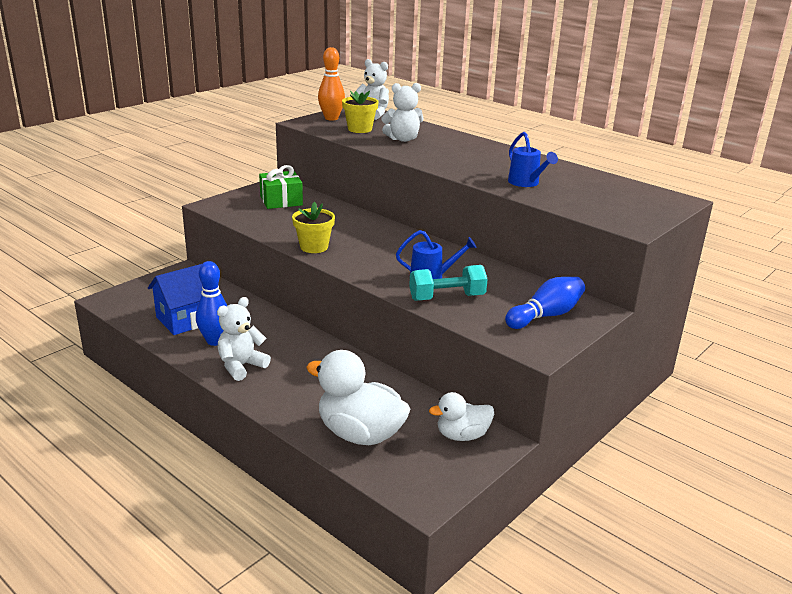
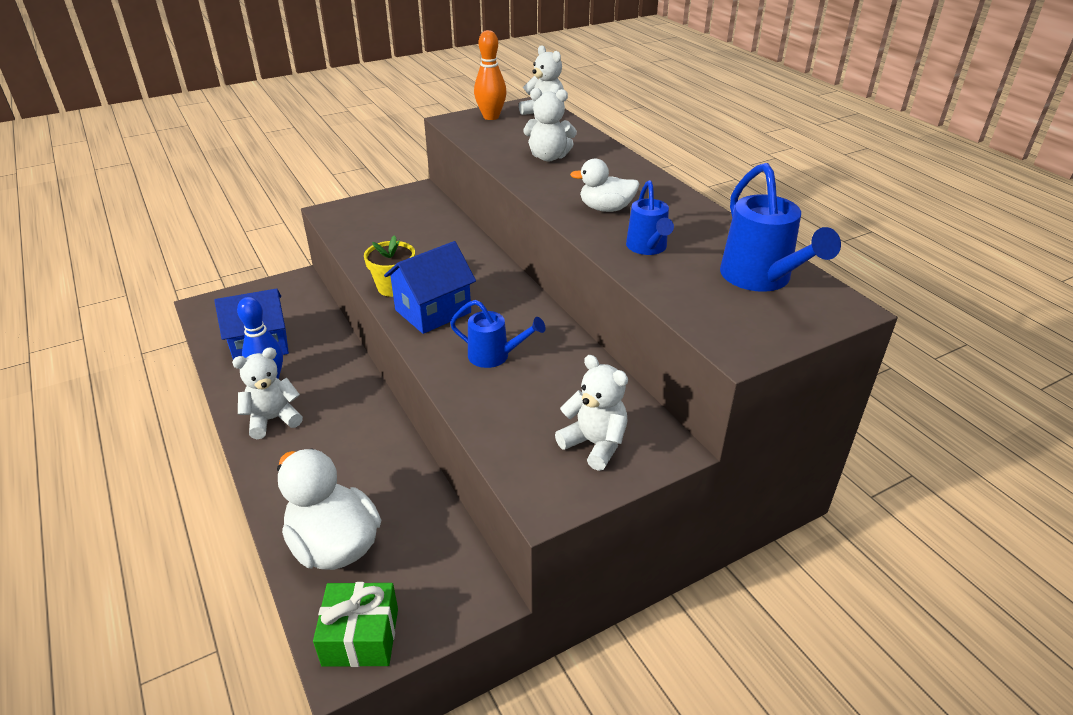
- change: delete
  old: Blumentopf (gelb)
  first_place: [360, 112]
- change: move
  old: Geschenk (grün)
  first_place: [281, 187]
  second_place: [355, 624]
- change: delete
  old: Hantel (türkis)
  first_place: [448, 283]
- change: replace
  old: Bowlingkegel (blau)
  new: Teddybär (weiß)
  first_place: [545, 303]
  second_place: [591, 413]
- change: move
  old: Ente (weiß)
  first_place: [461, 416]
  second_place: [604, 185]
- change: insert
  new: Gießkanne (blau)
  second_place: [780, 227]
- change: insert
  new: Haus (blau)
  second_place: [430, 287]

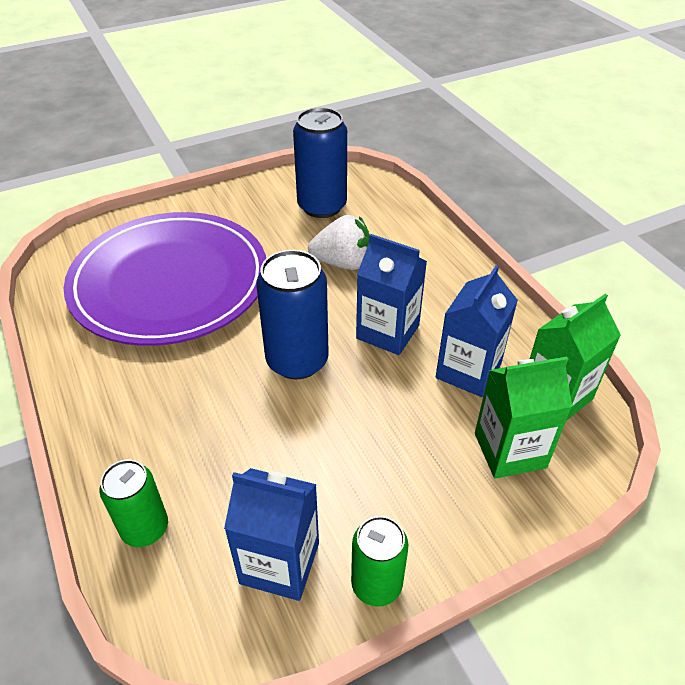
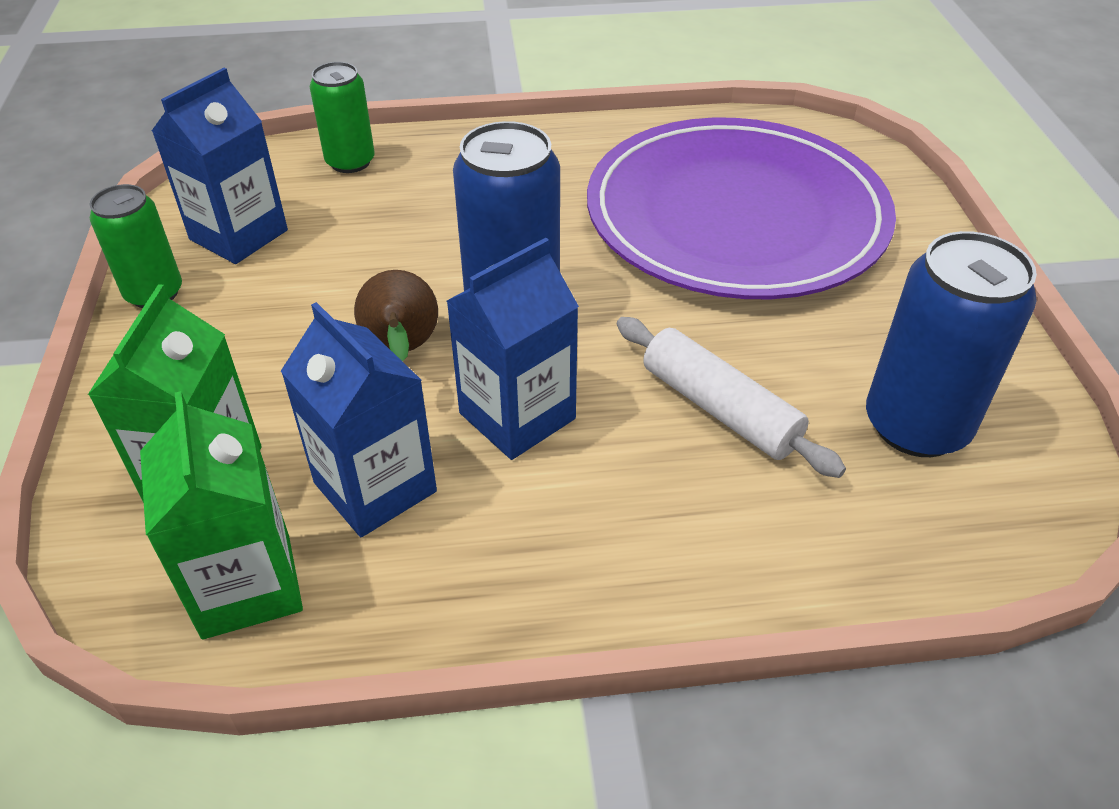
- change: replace
  old: Erdbeere (weiß)
  new: Nudelholz (weiß)
  first_place: [339, 242]
  second_place: [731, 397]
- change: insert
  new: Birne (braun)
  second_place: [396, 316]

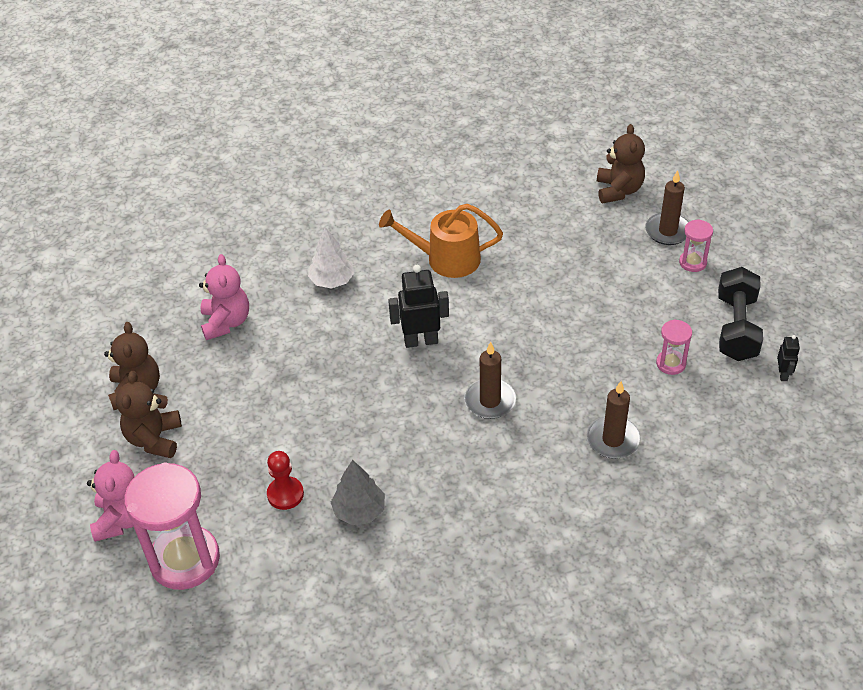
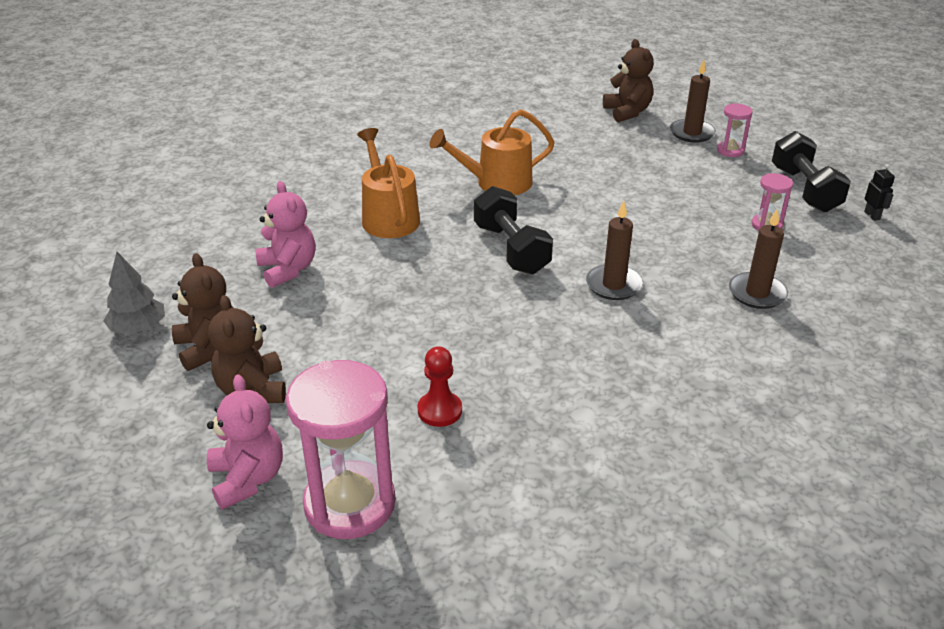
- change: replace
  old: Baum (weiß)
  new: Gießkanne (orange)
  first_place: [331, 258]
  second_place: [388, 183]
- change: replace
  old: Roboter (schwarz)
  new: Hantel (schwarz)
  first_place: [418, 306]
  second_place: [513, 230]
- change: move
  old: Baum (grau)
  first_place: [358, 492]
  second_place: [134, 293]

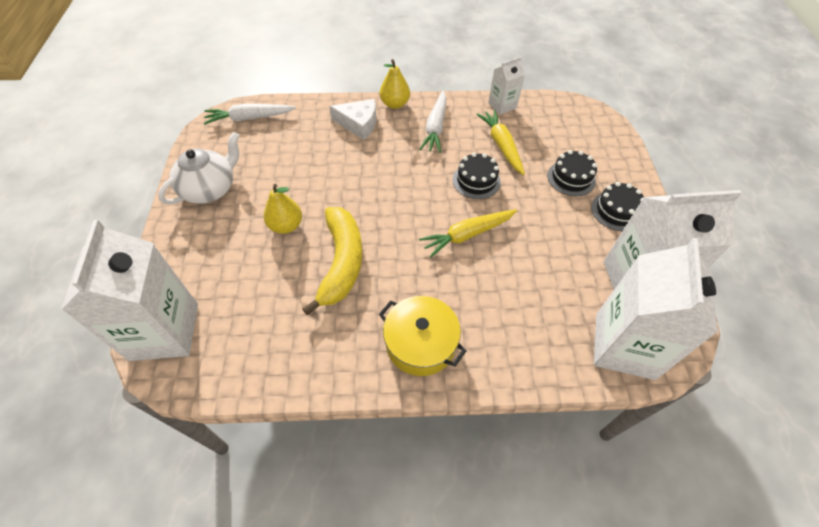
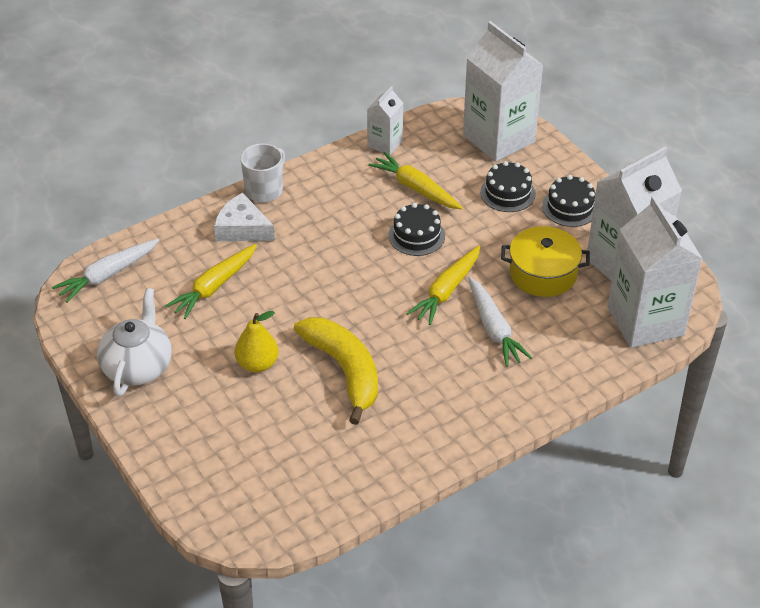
- change: replace
  old: Birne (gelb)
  new: Tasse (weiß)
  first_place: [395, 84]
  second_place: [262, 173]
- change: move
  old: Karotte (weiß)
  first_place: [432, 122]
  second_place: [500, 322]
- change: rotate
  old: Käse (weiß)
  first_place: [352, 119]
  second_place: [244, 217]
  degrees: -135
- change: move
  old: Getränkekarton (weiß)
  first_place: [129, 290]
  second_place: [503, 91]
- change: move
  old: Kochtopf (gelb)
  first_place: [423, 336]
  second_place: [545, 261]
- change: insert
  new: Karotte (gelb)
  second_place: [211, 281]

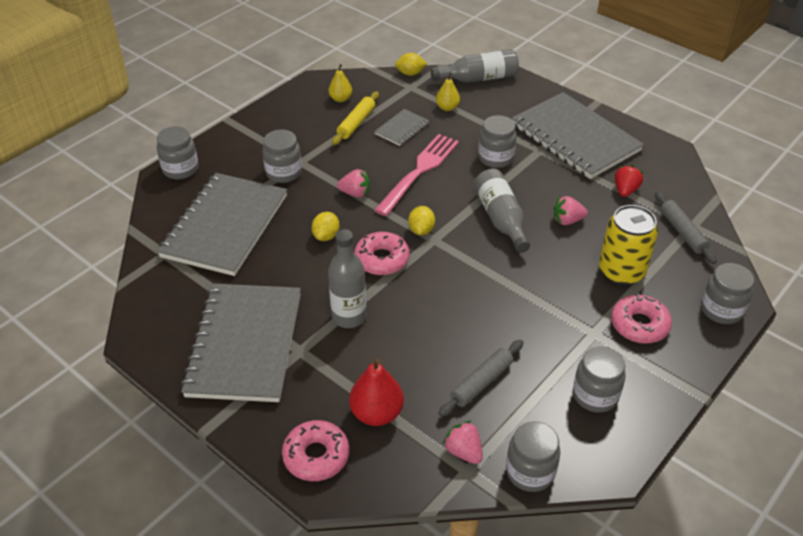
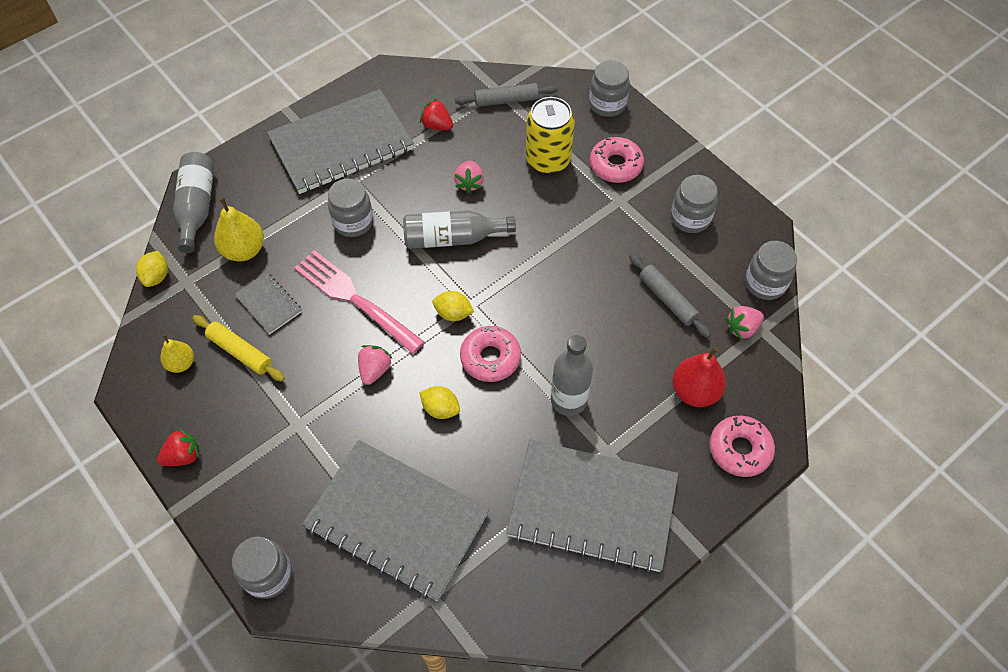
- change: resize
  old: Birne (gelb)
  first_place: [448, 92]
  second_place: [239, 229]
  factor: 1.6
- change: delete
  old: Einmachglas (grau)
  first_place: [282, 156]
- change: insert
  new: Erdbeere (rot)
  second_place: [178, 447]

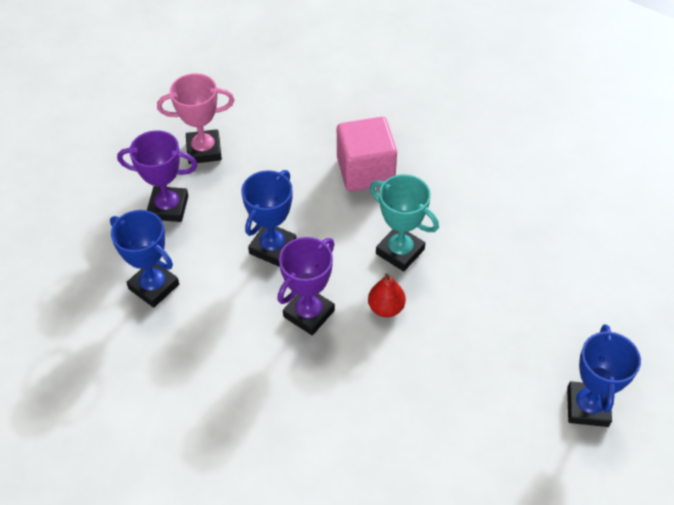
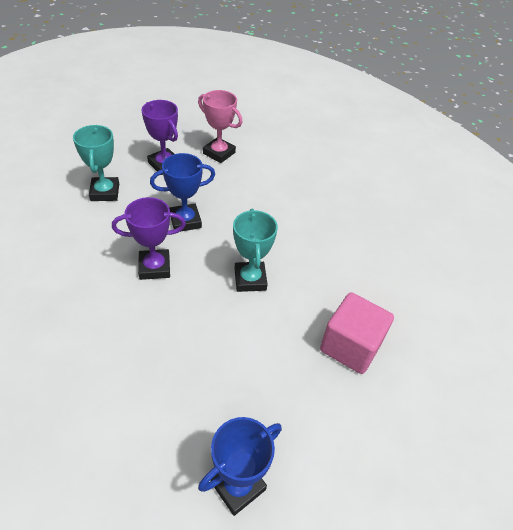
- change: move
  old: Kubus (rosa)
  first_place: [367, 154]
  second_place: [357, 333]
- change: recolor
  old: Pokal (blau)
  new: Pokal (türkis)
  first_place: [144, 259]
  second_place: [96, 163]
- change: delete
  old: Birne (rot)
  first_place: [387, 295]

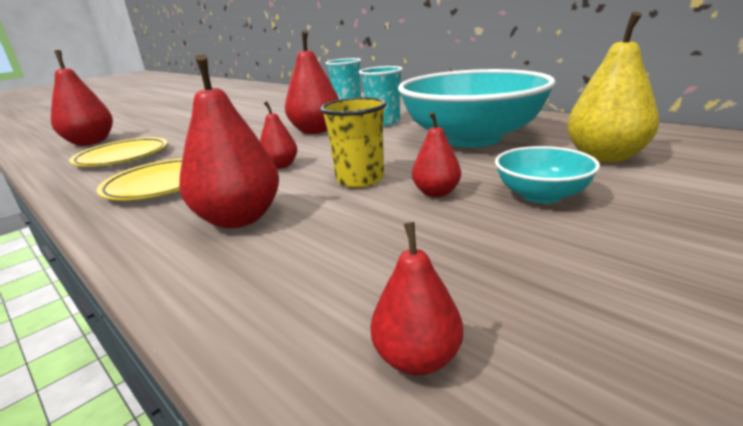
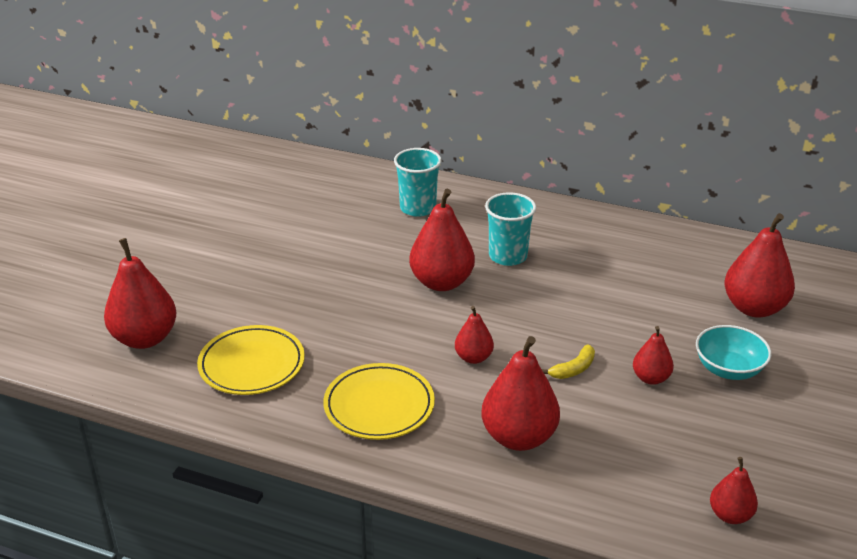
- change: recolor
  old: Birne (gelb)
  new: Birne (rot)
  first_place: [613, 87]
  second_place: [760, 265]
- change: delete
  old: Schüssel (türkis)
  first_place: [477, 108]
- change: replace
  old: Becher (gelb)
  new: Banane (gelb)
  first_place: [353, 142]
  second_place: [568, 361]

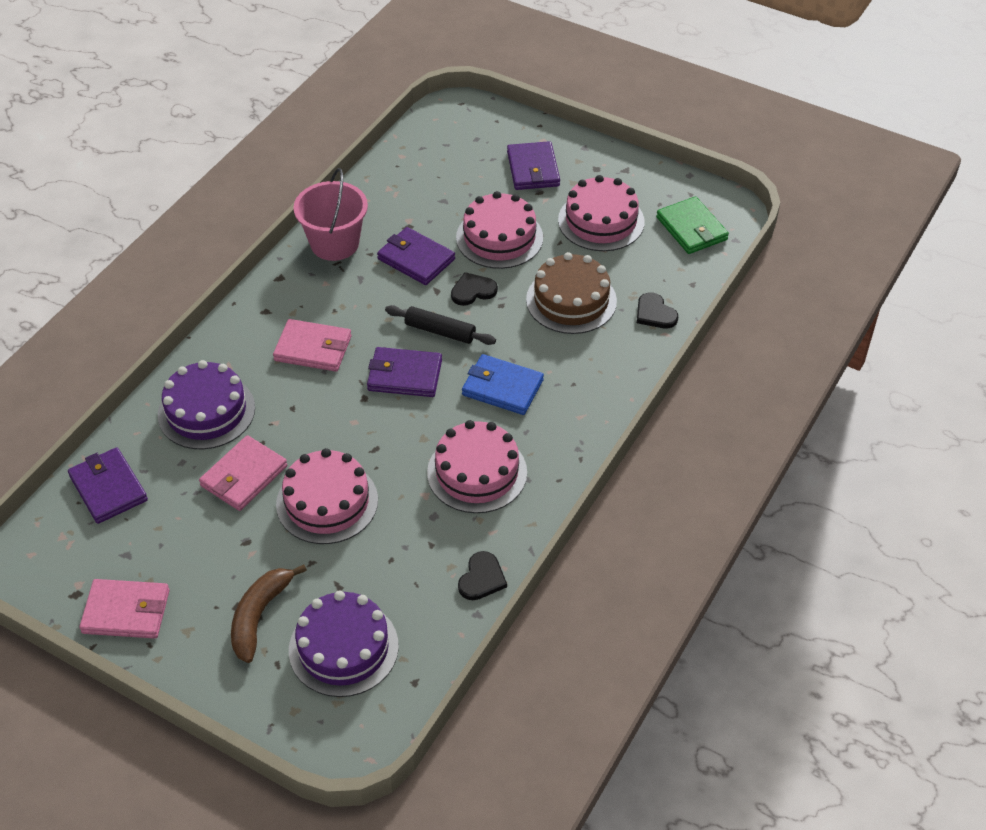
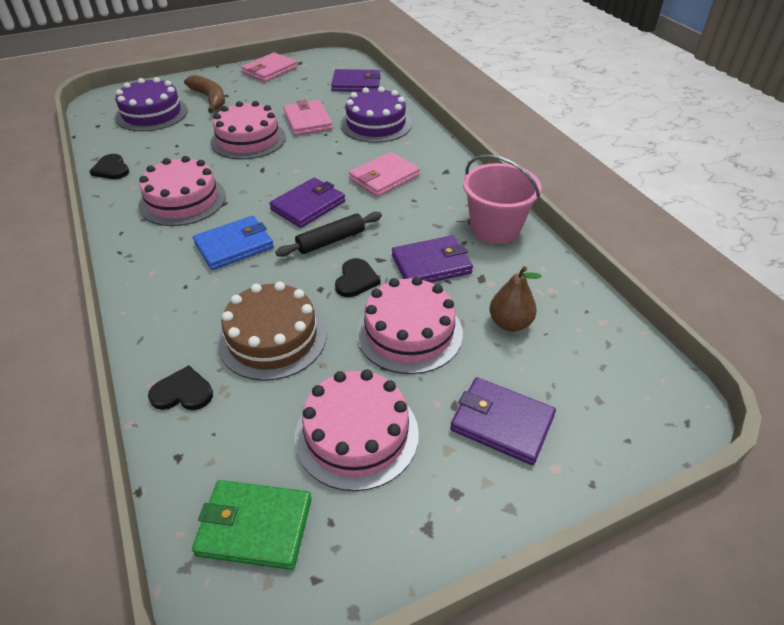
- change: insert
  new: Birne (braun)
  second_place: [515, 299]

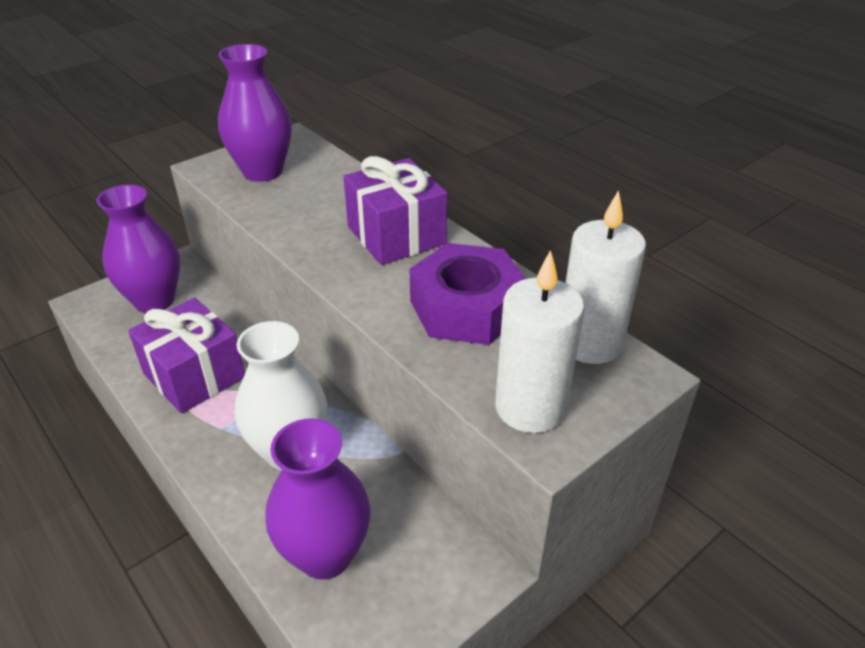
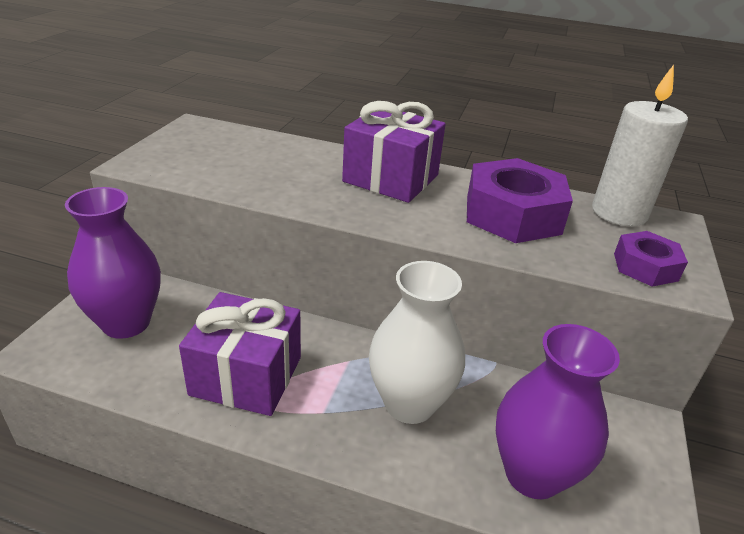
- change: delete
  old: Vase (lila)
  first_place: [255, 113]
- change: replace
  old: Kerze (weiß)
  new: Sechskantmutter (lila)
  first_place: [540, 341]
  second_place: [651, 259]

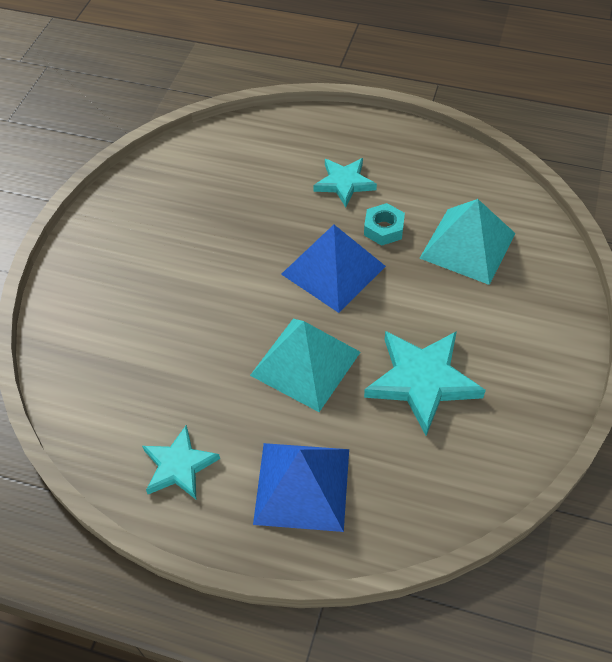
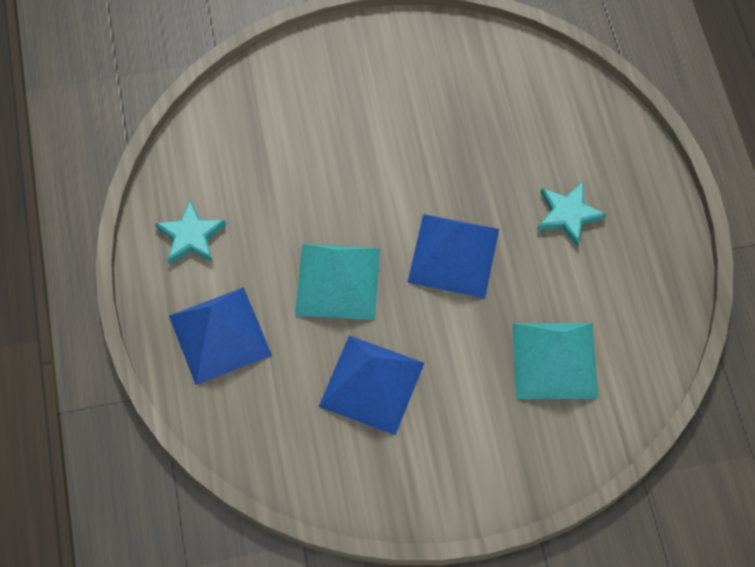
- change: delete
  old: Sechskantmutter (türkis)
  first_place: [384, 224]
- change: replace
  old: Stern (türkis)
  new: Pyramide (blau)
  first_place: [425, 383]
  second_place: [371, 385]

